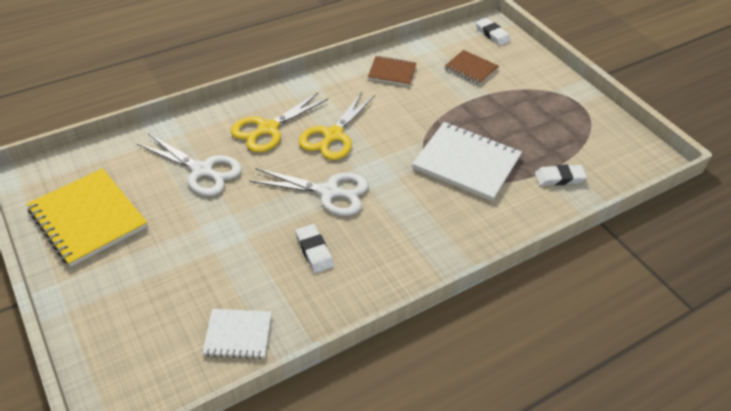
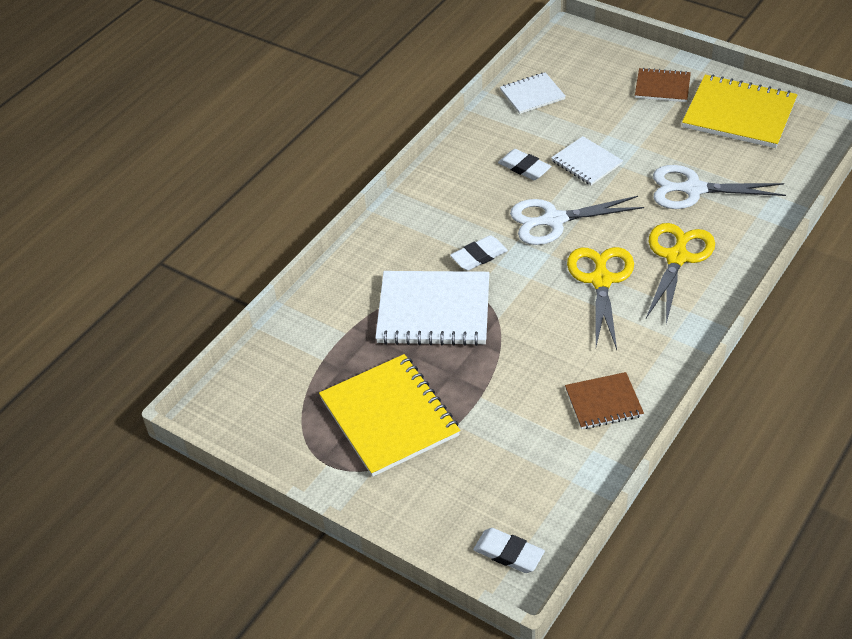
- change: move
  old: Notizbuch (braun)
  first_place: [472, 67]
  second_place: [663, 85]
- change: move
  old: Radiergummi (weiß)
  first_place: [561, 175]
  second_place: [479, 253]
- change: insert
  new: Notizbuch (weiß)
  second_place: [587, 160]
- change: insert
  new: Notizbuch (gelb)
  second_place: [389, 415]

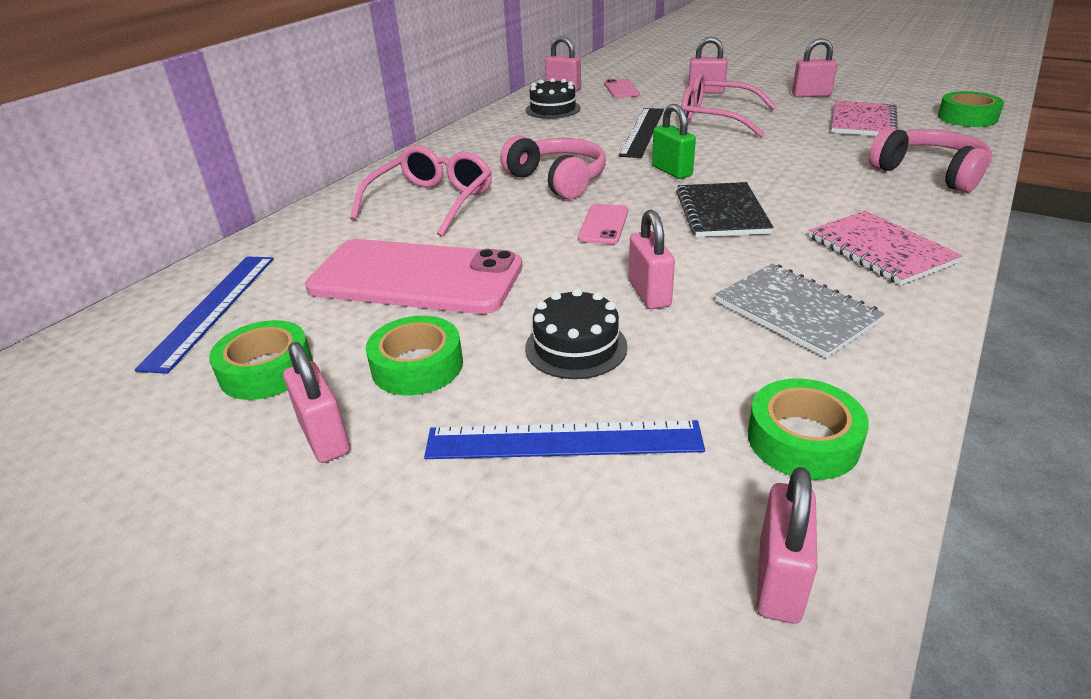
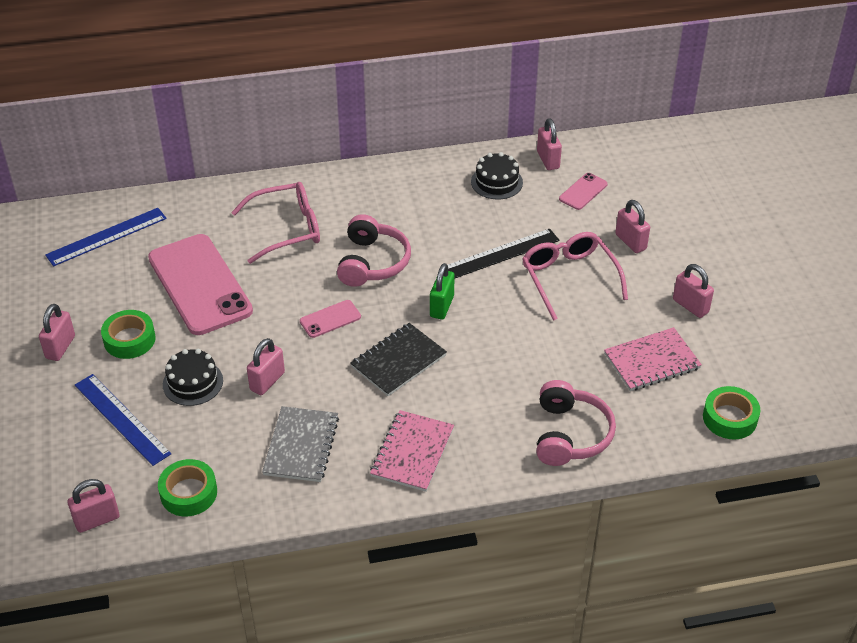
- change: delete
  old: Klebeband (grün)
  first_place: [261, 360]

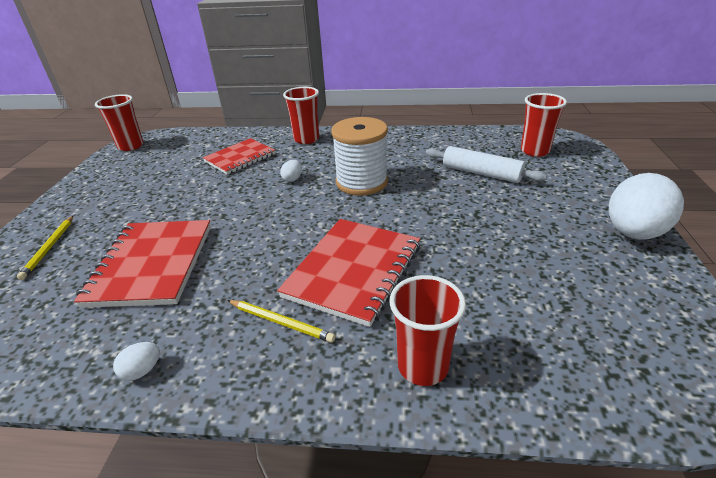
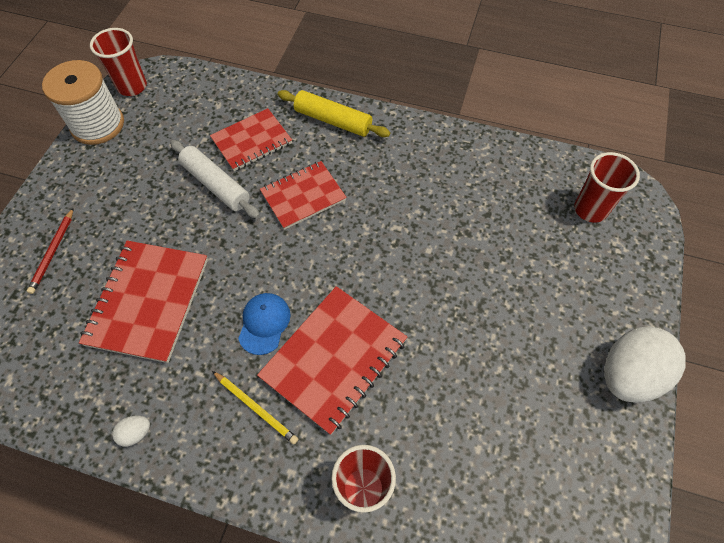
- change: replace
  old: Becher (rot)
  new: Nudelholz (gelb)
  first_place: [301, 115]
  second_place: [334, 113]
- change: move
  old: Garnrolle (weiß)
  first_place: [359, 156]
  second_place: [83, 102]
- change: move
  old: Nudelholz (weiß)
  first_place: [486, 164]
  second_place: [215, 179]
- change: replace
  old: Ei (weiß)
  new: Notizbuch (rot)
  first_place: [291, 171]
  second_place: [303, 195]
- change: recolor
  old: Bleistift (gelb)
  new: Bleistift (rot)
  first_place: [45, 248]
  second_place: [50, 251]
- change: insert
  new: Kappe (blau)
  second_place: [264, 324]

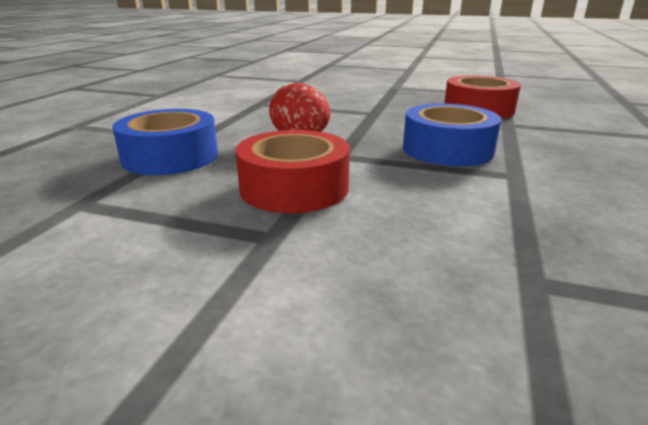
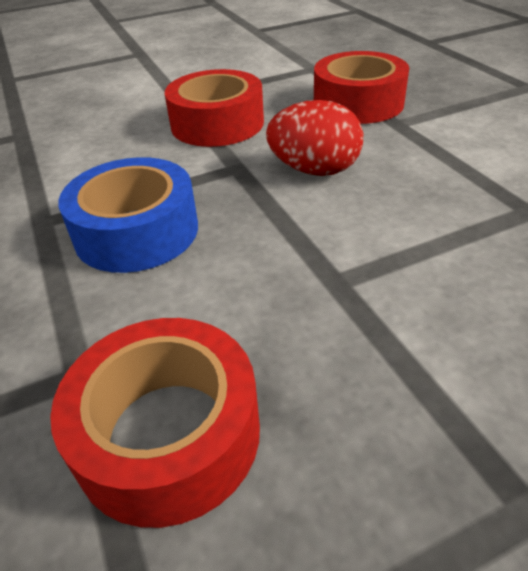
- change: recolor
  old: Klebeband (blau)
  new: Klebeband (rot)
  first_place: [165, 142]
  second_place: [361, 87]

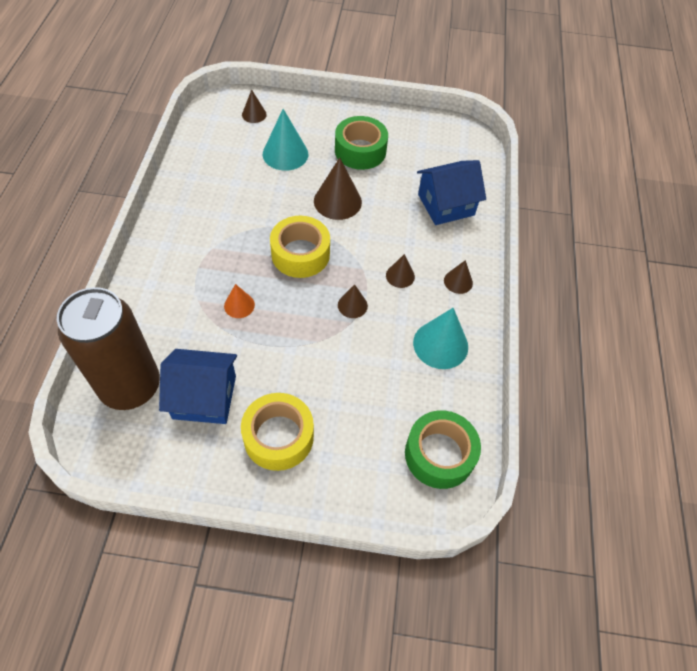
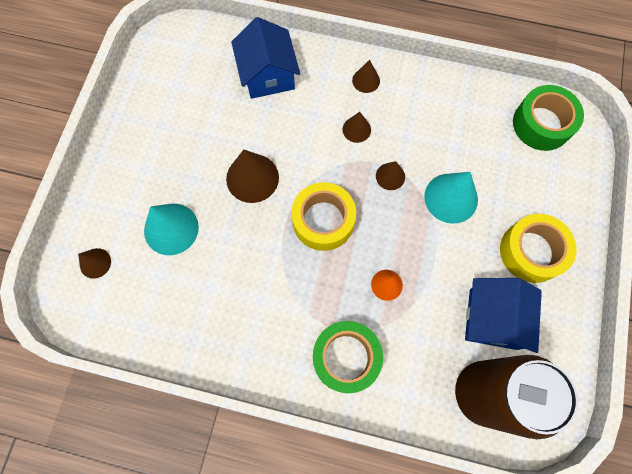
- change: move
  old: Klebeband (grün)
  first_place: [361, 143]
  second_place: [348, 357]
- change: move
  old: Kegel (türkis)
  first_place: [440, 338]
  second_place: [451, 198]

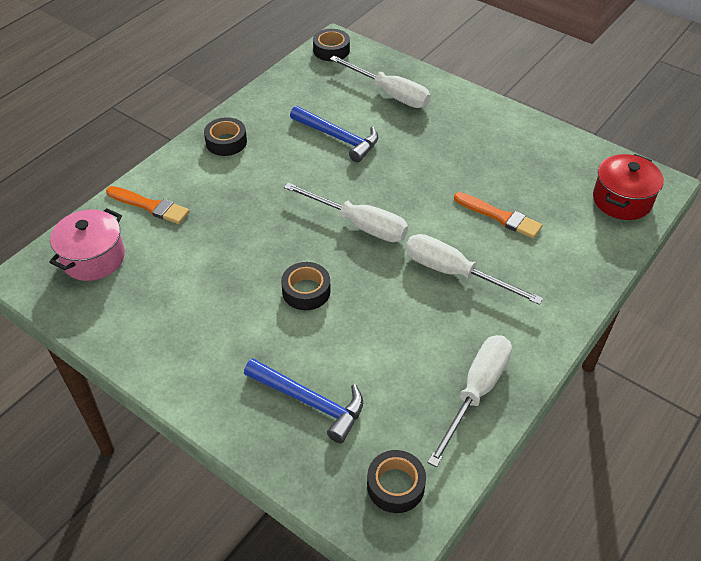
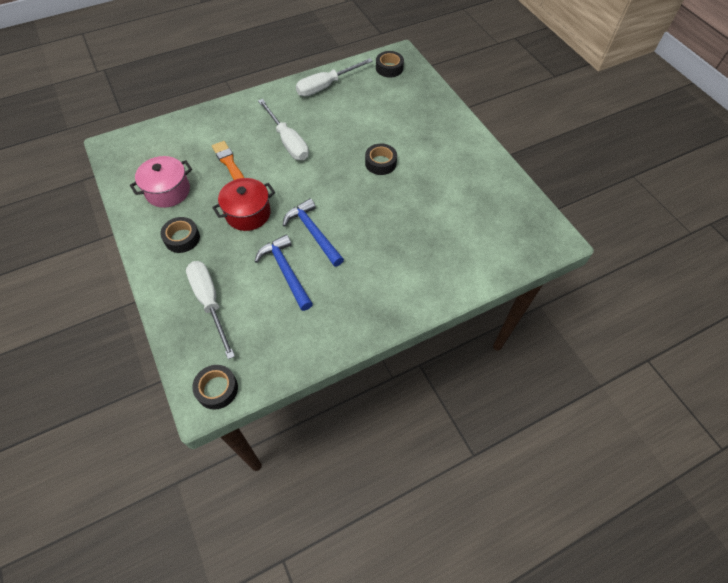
- change: move
  old: Klebeband (schwarz)
  first_place: [225, 136]
  second_place: [180, 235]
- change: move
  old: Kochtopf (rot)
  first_place: [628, 187]
  second_place: [243, 204]
- change: delete
  old: Schraubenzieher (weiß)
  first_place: [346, 212]
- change: delete
  old: Pinsel (orange)
  first_place: [148, 205]
- change: move
  old: Kochtopf (rosa)
  first_place: [87, 244]
  second_place: [161, 182]
- change: move
  old: Hammer (blau)
  first_place: [303, 400]
  second_place: [313, 232]

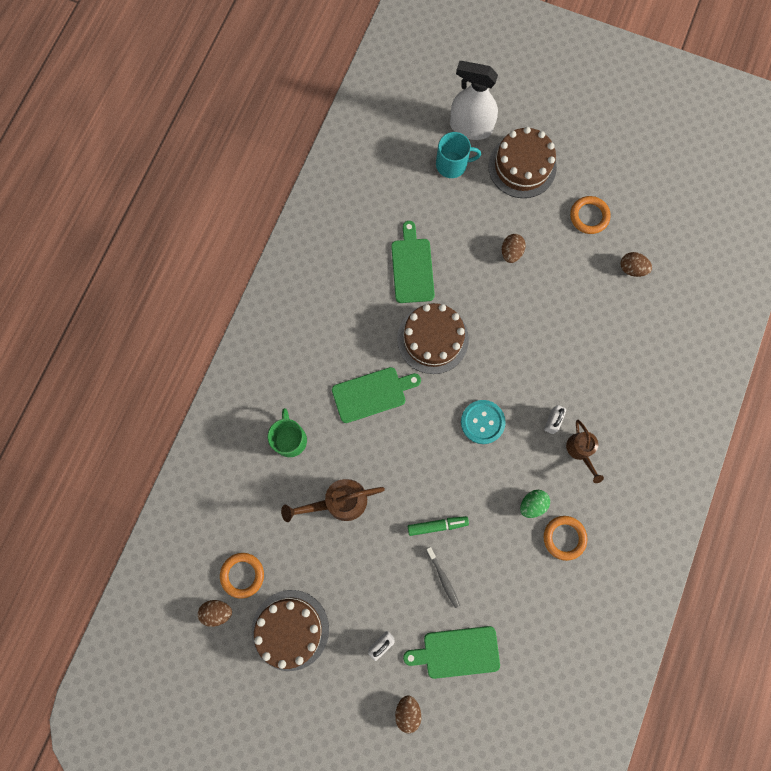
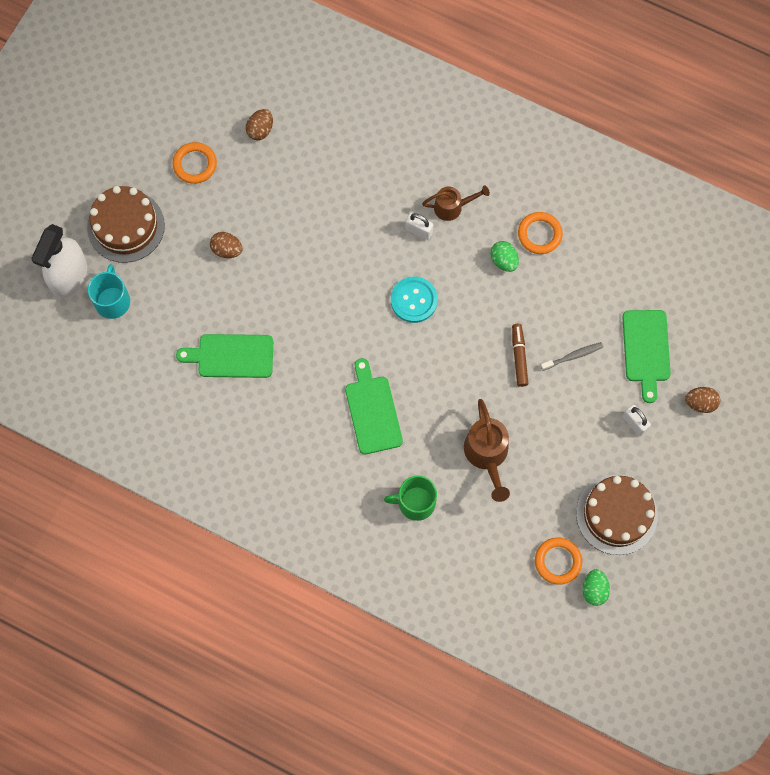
- change: delete
  old: Kuchen (braun)
  first_place: [433, 338]
- change: recolor
  old: Filzstift (grün)
  new: Filzstift (braun)
  first_place: [438, 526]
  second_place: [520, 355]
- change: recolor
  old: Ei (braun)
  new: Ei (grün)
  first_place: [215, 613]
  second_place: [596, 587]

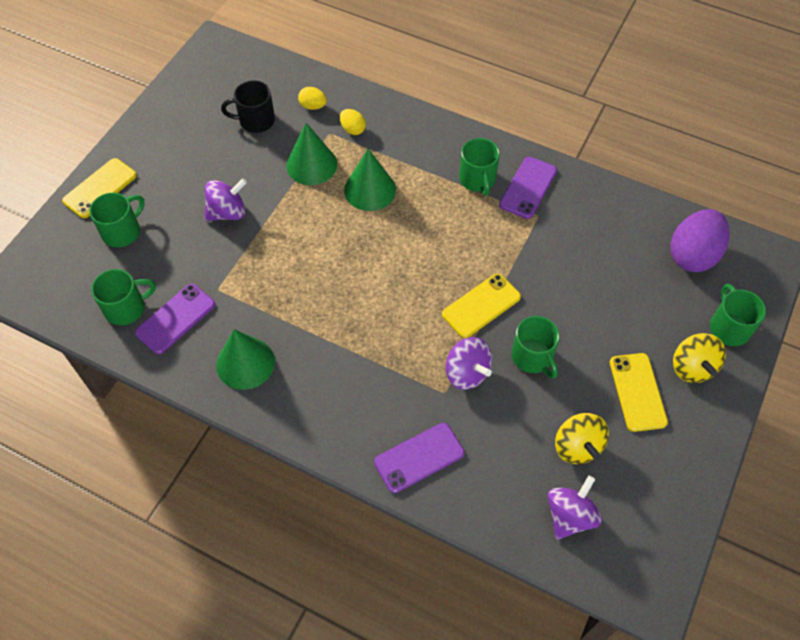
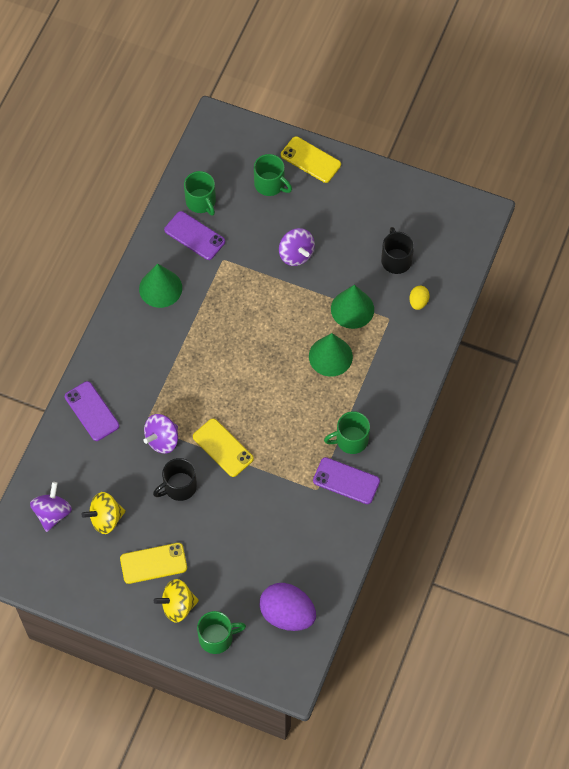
- change: delete
  old: Ei (gelb)
  first_place: [353, 122]
- change: recolor
  old: Tasse (grün)
  new: Tasse (schwarz)
  first_place: [536, 347]
  second_place: [175, 479]
- change: rotate
  old: Kreisel (lila)
  first_place: [574, 507]
  second_place: [51, 507]
  degrees: -105

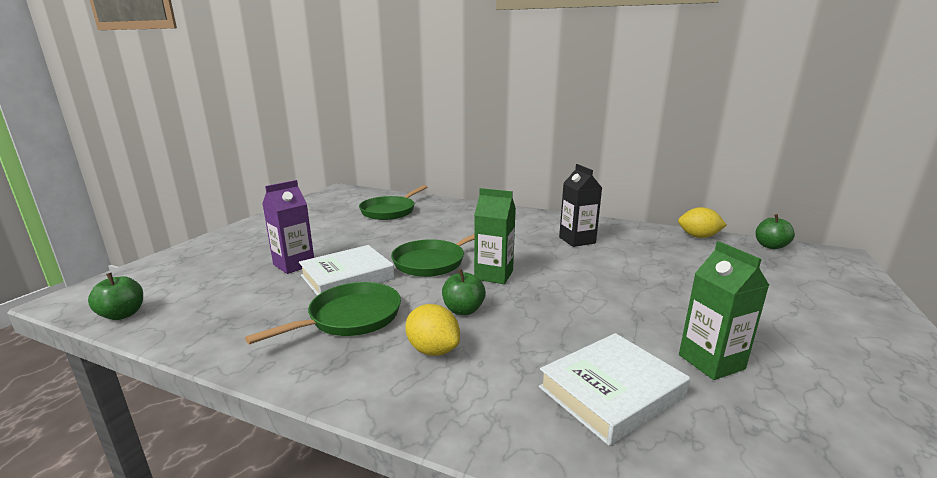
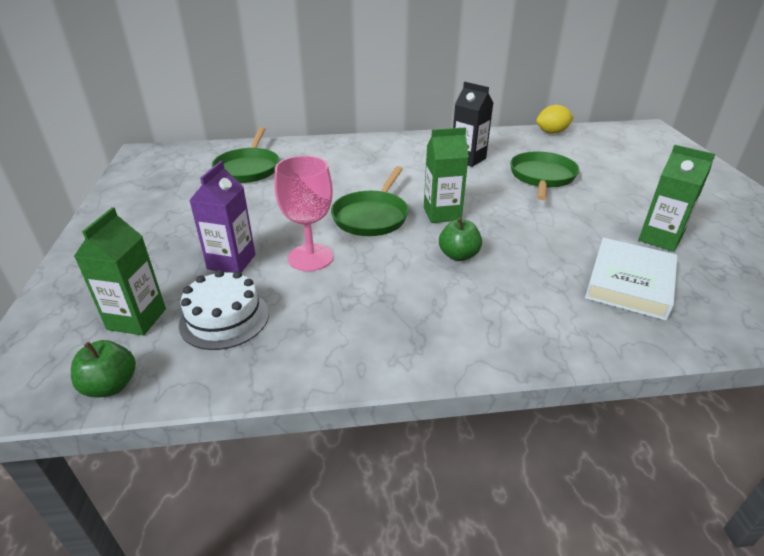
- change: delete
  old: Apfel (grün)
  first_place: [775, 231]
- change: replace
  old: Buch (weiß)
  new: Kelch (rosa)
  first_place: [347, 270]
  second_place: [303, 213]
- change: move
  old: Pfanne (grün)
  first_place: [323, 313]
  second_place: [545, 176]
- change: delete
  old: Zitrone (gelb)
  first_place: [432, 330]
- change: insert
  new: Getränkekarton (grün)
  second_place: [120, 271]
- change: insert
  new: Kuchen (weiß)
  second_place: [224, 310]

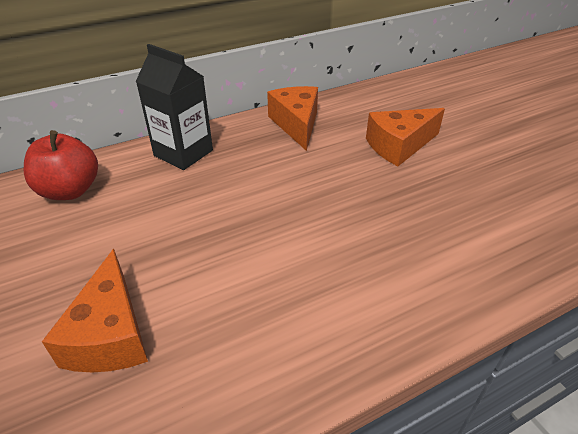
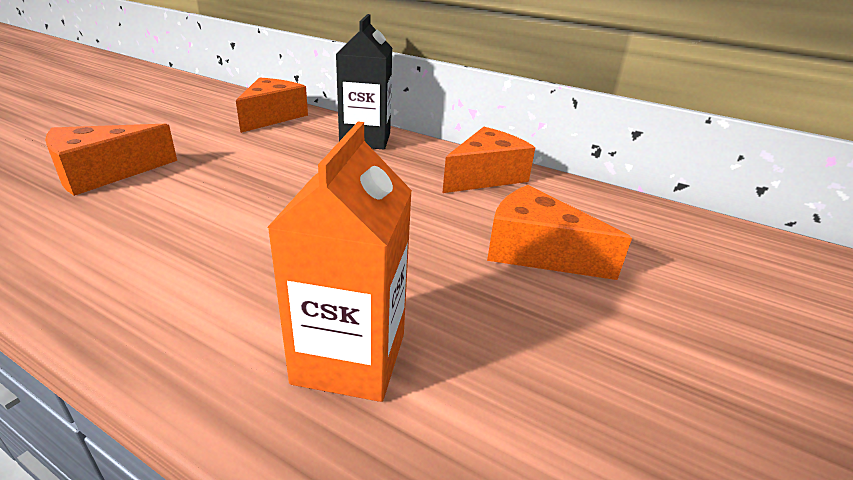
- change: replace
  old: Apfel (rot)
  new: Käse (orange)
  first_place: [61, 165]
  second_place: [272, 105]
- change: insert
  new: Getränkekarton (orange)
  second_place: [339, 261]

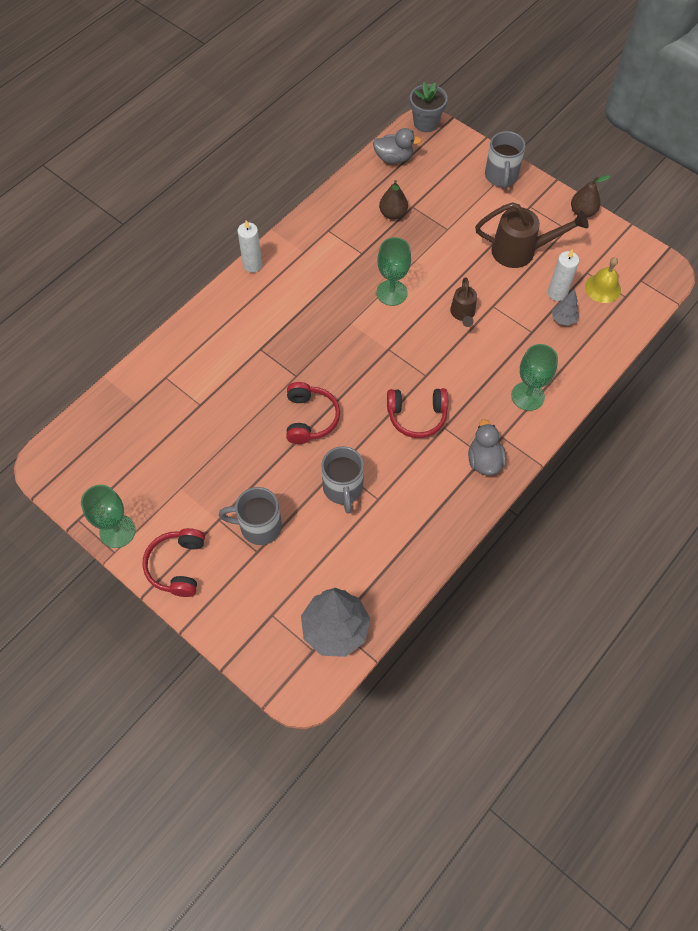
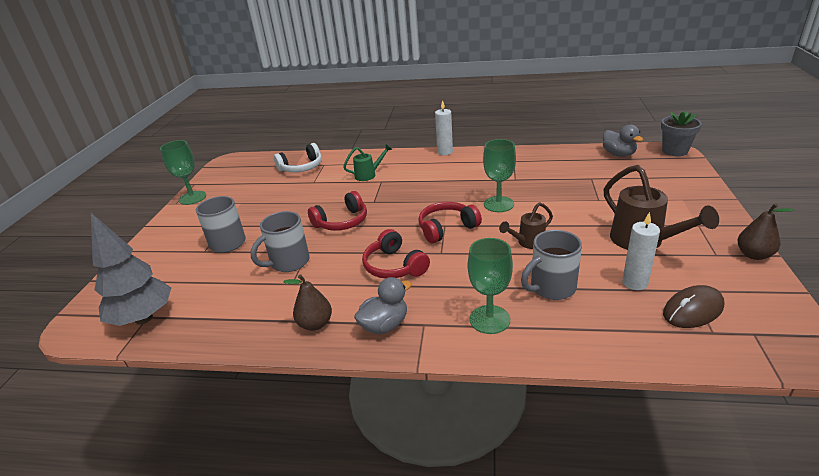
- change: move
  old: Tasse (grau)
  first_place: [505, 160]
  second_place: [551, 265]
- change: move
  old: Birne (braun)
  first_place: [393, 200]
  second_place: [307, 302]
- change: replace
  old: Glocke (gelb)
  new: Computermaus (braun)
  first_place: [603, 280]
  second_place: [693, 306]
- change: delete
  old: Baum (grau)
  first_place: [565, 307]
- change: move
  old: Kopfhörer (rot)
  first_place: [173, 562]
  second_place: [450, 222]
- change: insert
  new: Kopfhörer (weiß)
  second_place: [298, 158]
- change: insert
  new: Gießkanne (grün)
  second_place: [367, 162]

